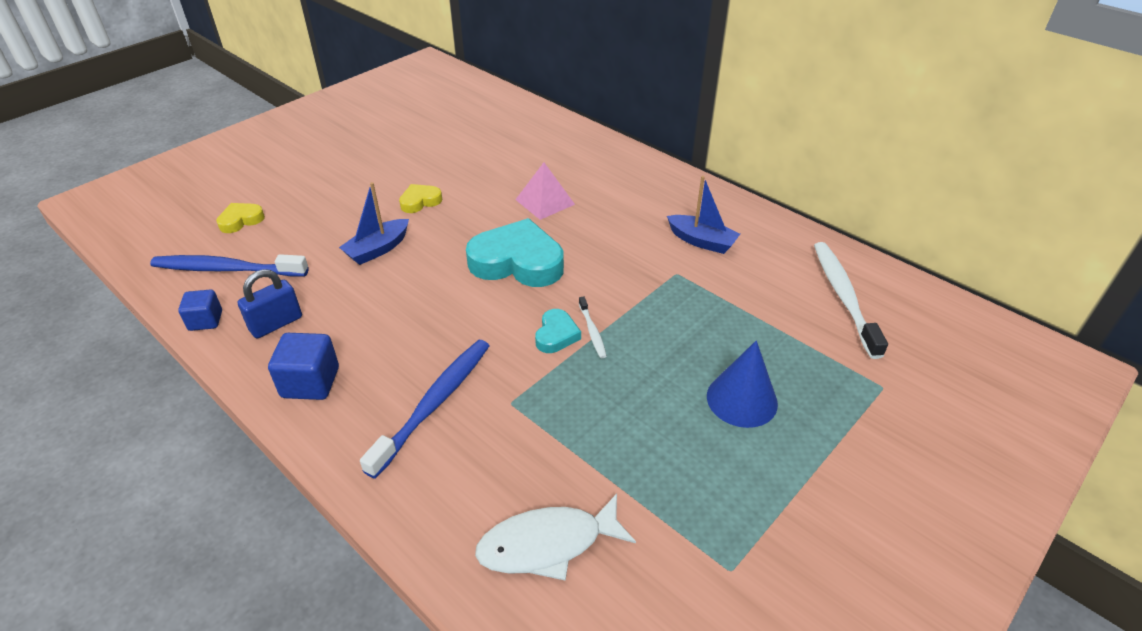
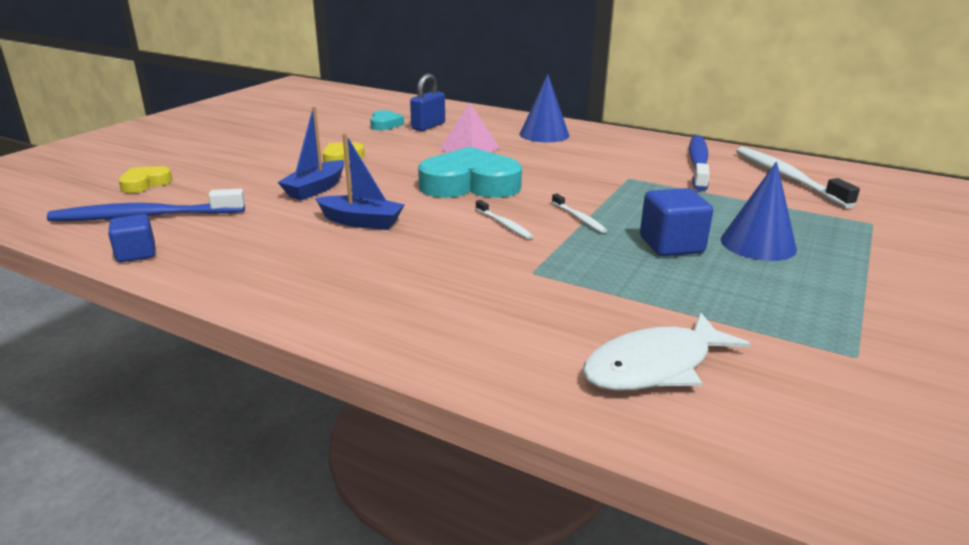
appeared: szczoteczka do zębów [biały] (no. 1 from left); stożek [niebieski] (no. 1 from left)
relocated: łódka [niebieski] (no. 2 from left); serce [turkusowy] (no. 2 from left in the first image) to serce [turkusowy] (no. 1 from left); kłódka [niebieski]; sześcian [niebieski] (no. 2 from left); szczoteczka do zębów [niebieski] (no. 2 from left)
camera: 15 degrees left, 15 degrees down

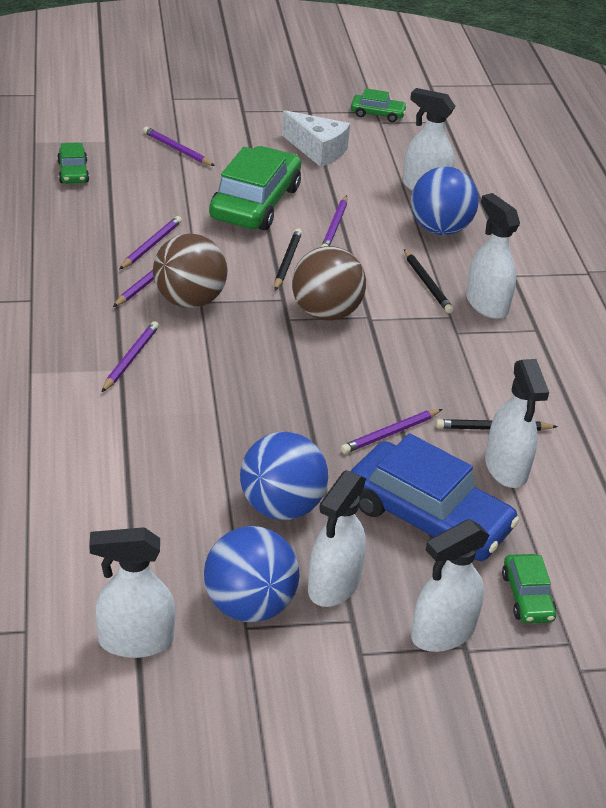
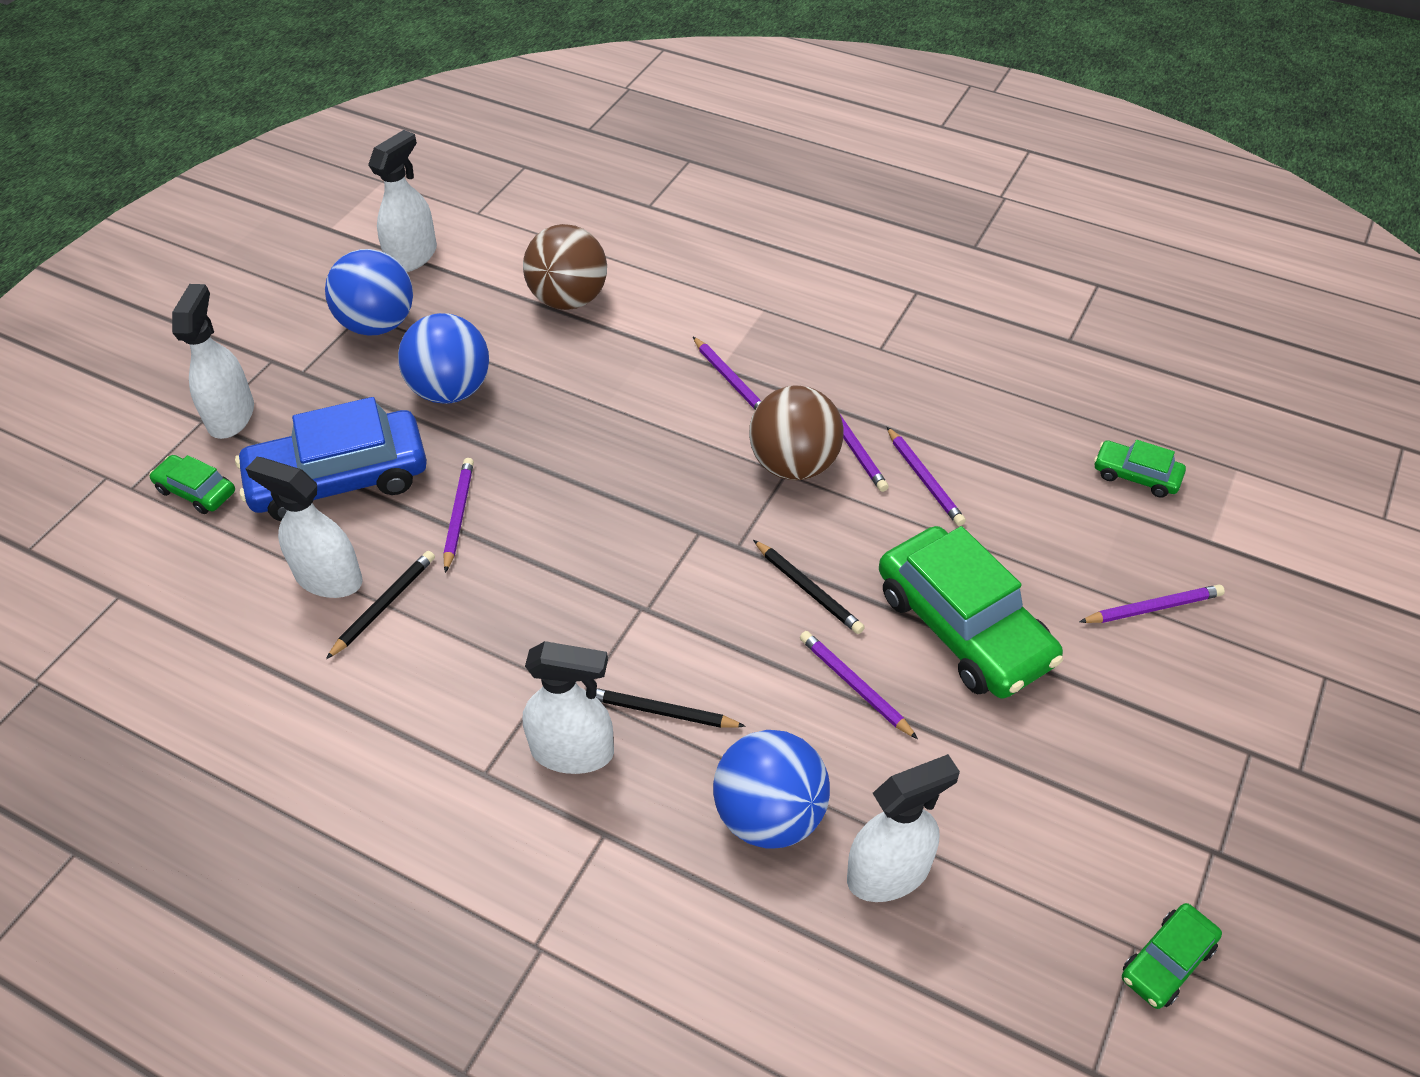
missing: ser [biały]; spryskiwacz [biały] (no. 2 from left)
relocated: piłka [brązowy] (no. 2 from left in the first image) to piłka [brązowy] (no. 1 from left)
camera: 130 degrees right, 10 degrees up

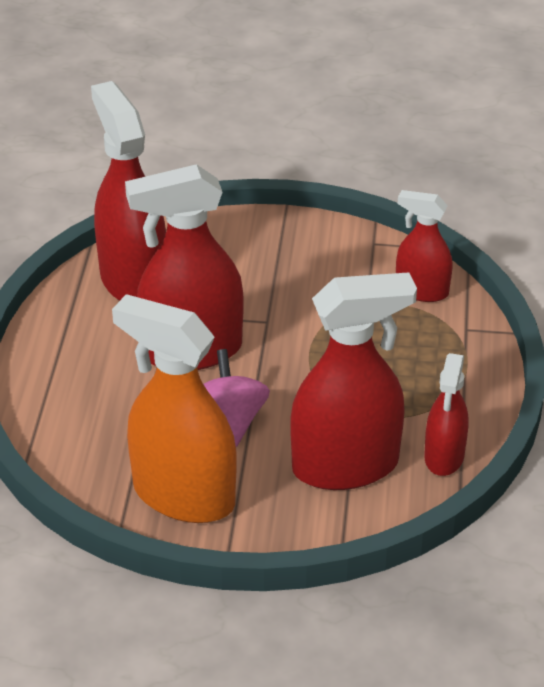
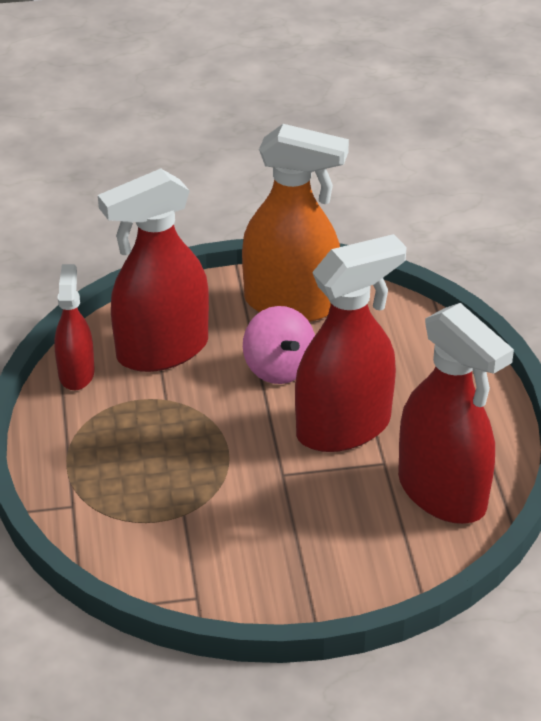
missing: spryskiwacz [czerwony] (no. 4 from left)
camera: 165 degrees right, 0 degrees up

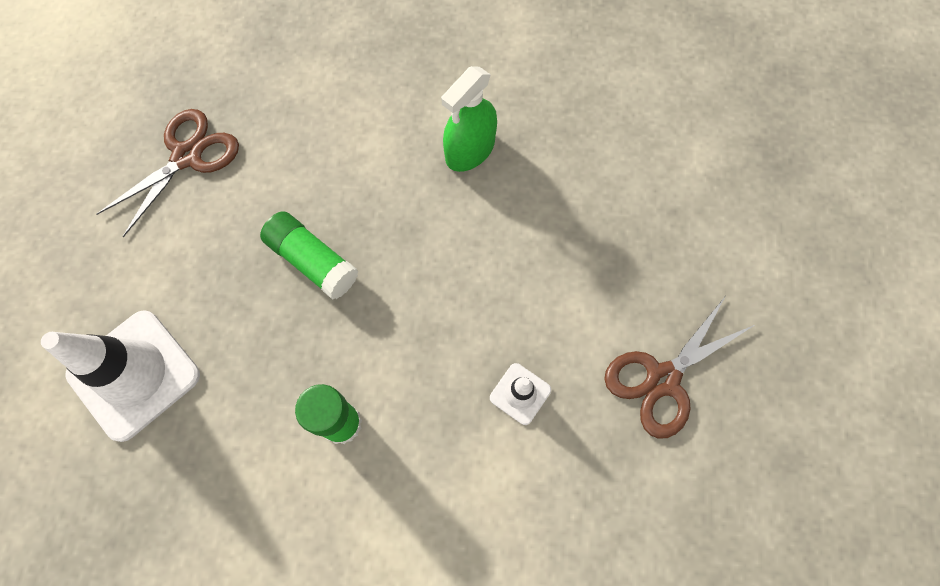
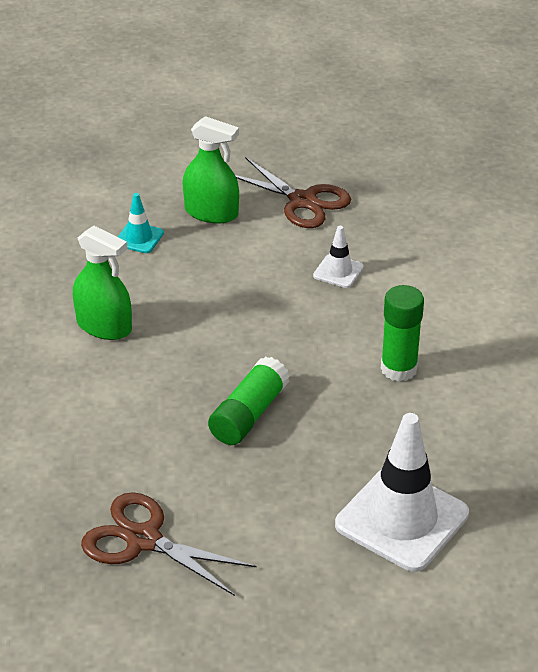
appeared: pachołek [turkusowy]; spryskiwacz [zielony] (no. 2 from left)
camera: 100 degrees left, 30 degrees down

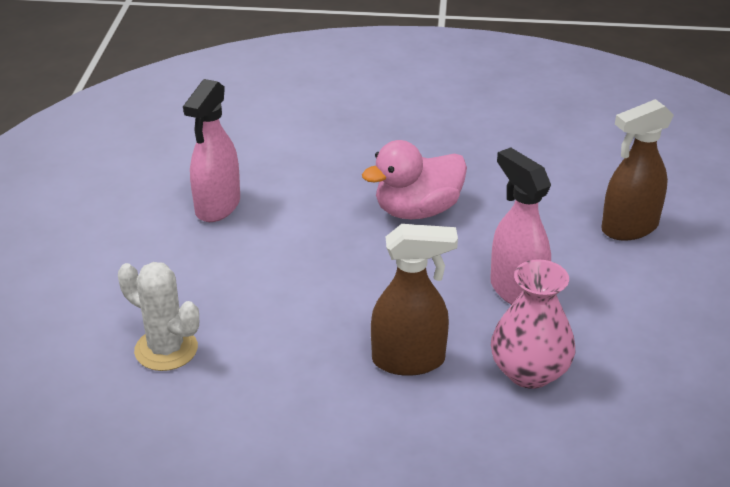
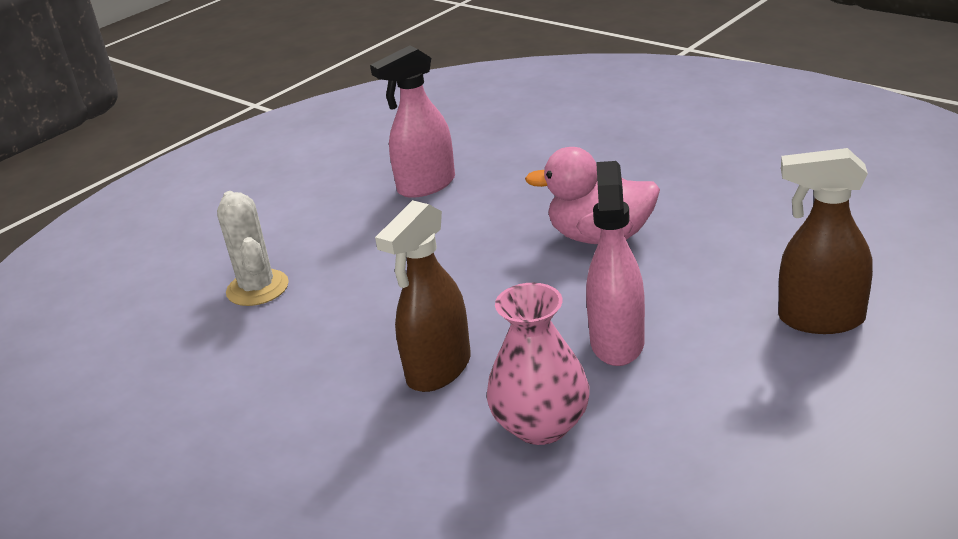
spun: spryskiwacz [brązowy] (no. 1 from left) 90 degrees clockwise
camera: 40 degrees right, 5 degrees down

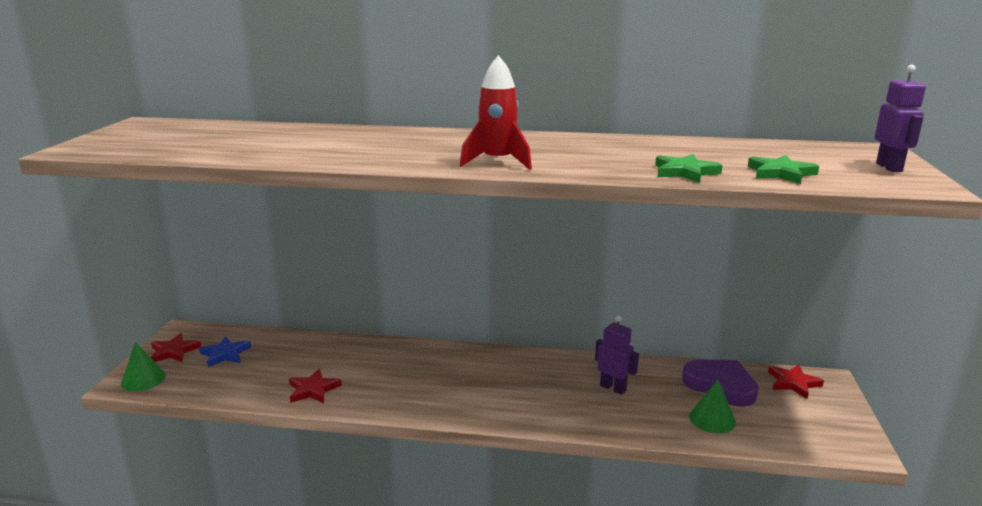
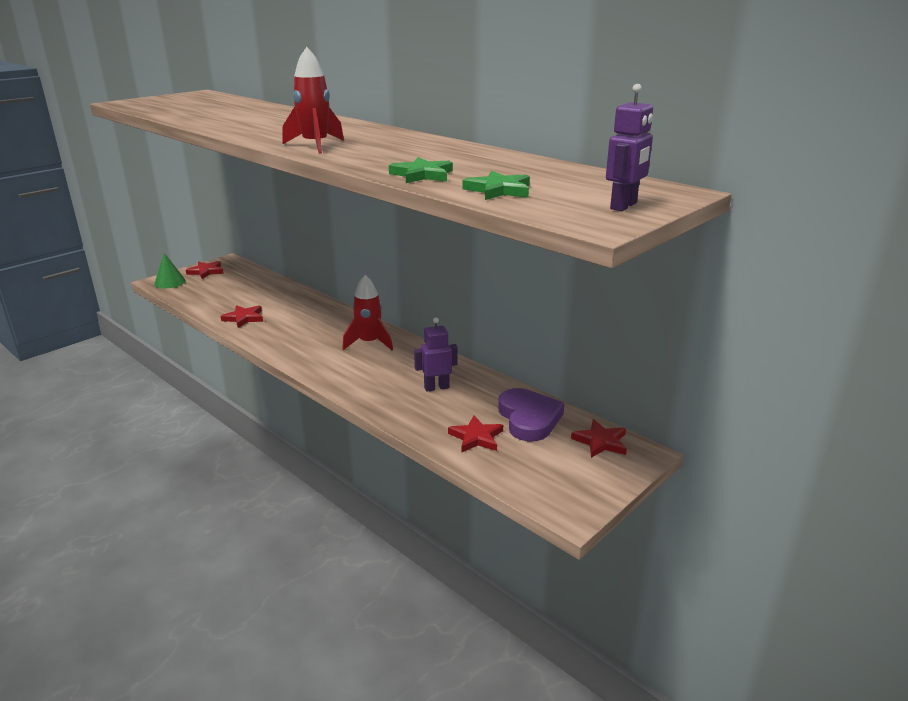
missing: gwiazda [niebieski]
appeared: rakieta [czerwony] (no. 2 from left)
exchanged: stożek [zielony] (no. 2 from left) to gwiazda [czerwony] (no. 3 from left)
spun: robot [fioletowy] (no. 1 from left) 90 degrees counterclockwise
camera: 35 degrees right, 5 degrees up

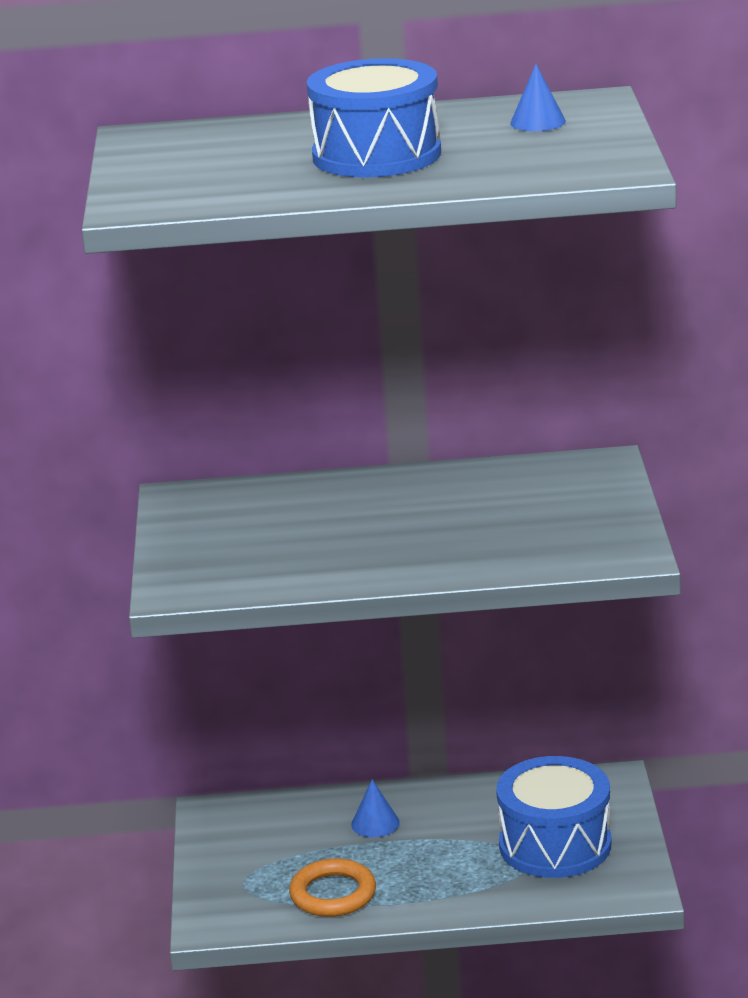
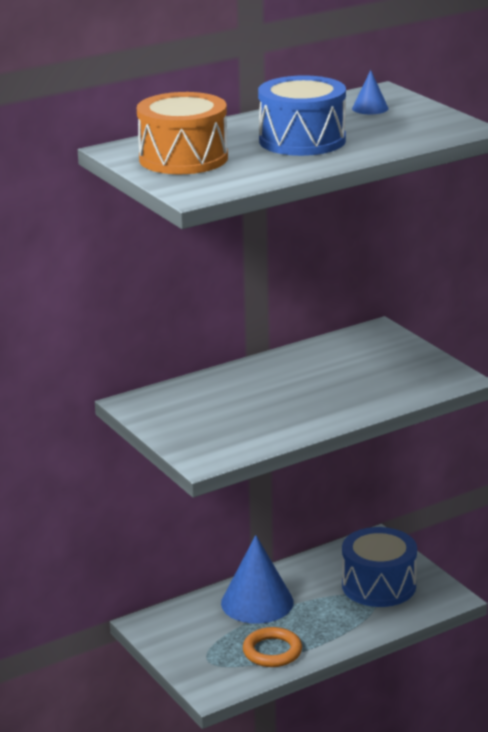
appeared: bęben [pomarańczowy]
size: stożek [niebieski] (no. 1 from left) x2.20
camera: 30 degrees left, 0 degrees up

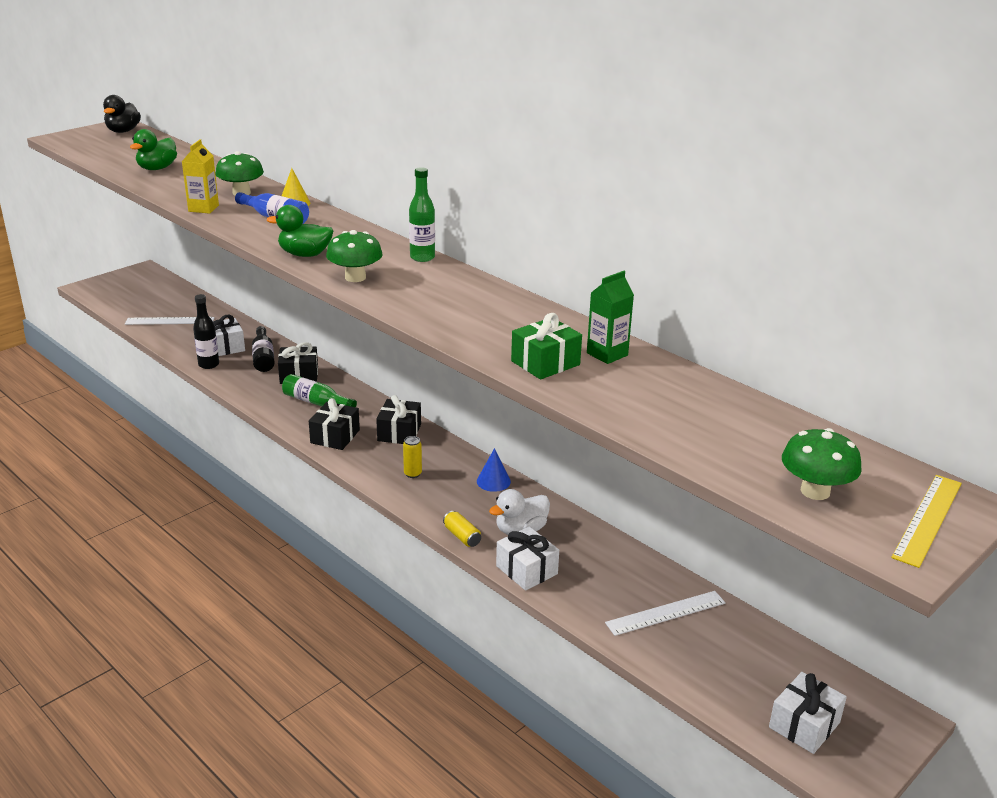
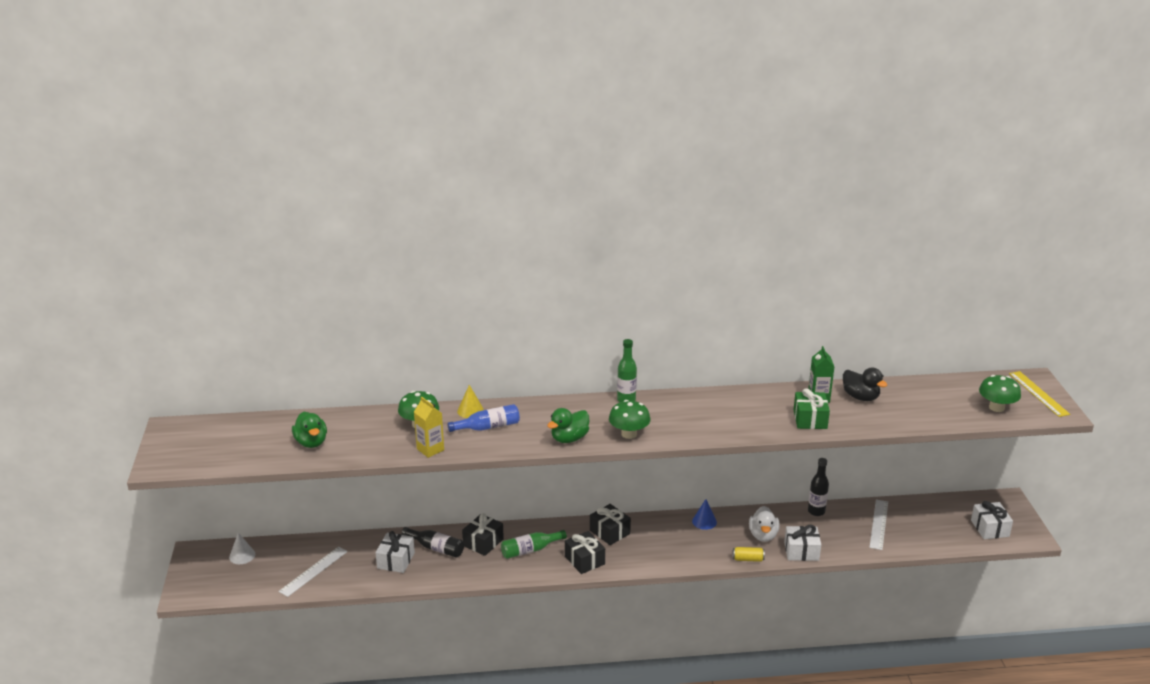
missing: puszka [żółty] (no. 1 from left)
appeared: stożek [biały]
relocated: butelka [czarny] (no. 1 from left in the first image) to butelka [czarny] (no. 2 from left); kaczka [czarny]
camera: 50 degrees left, 0 degrees up

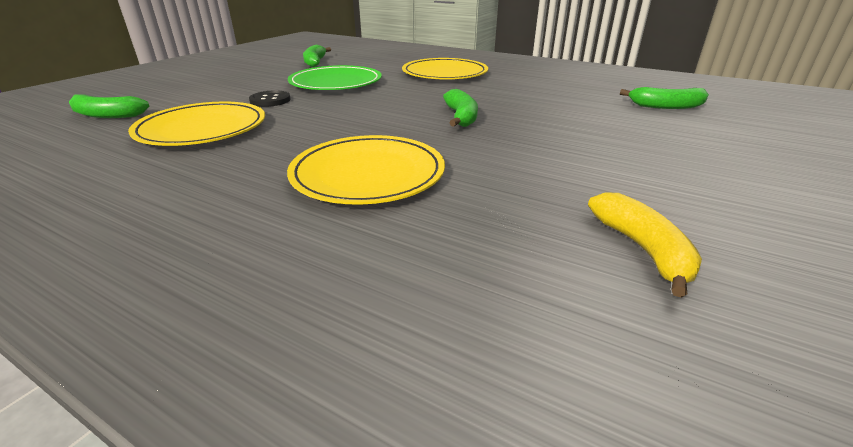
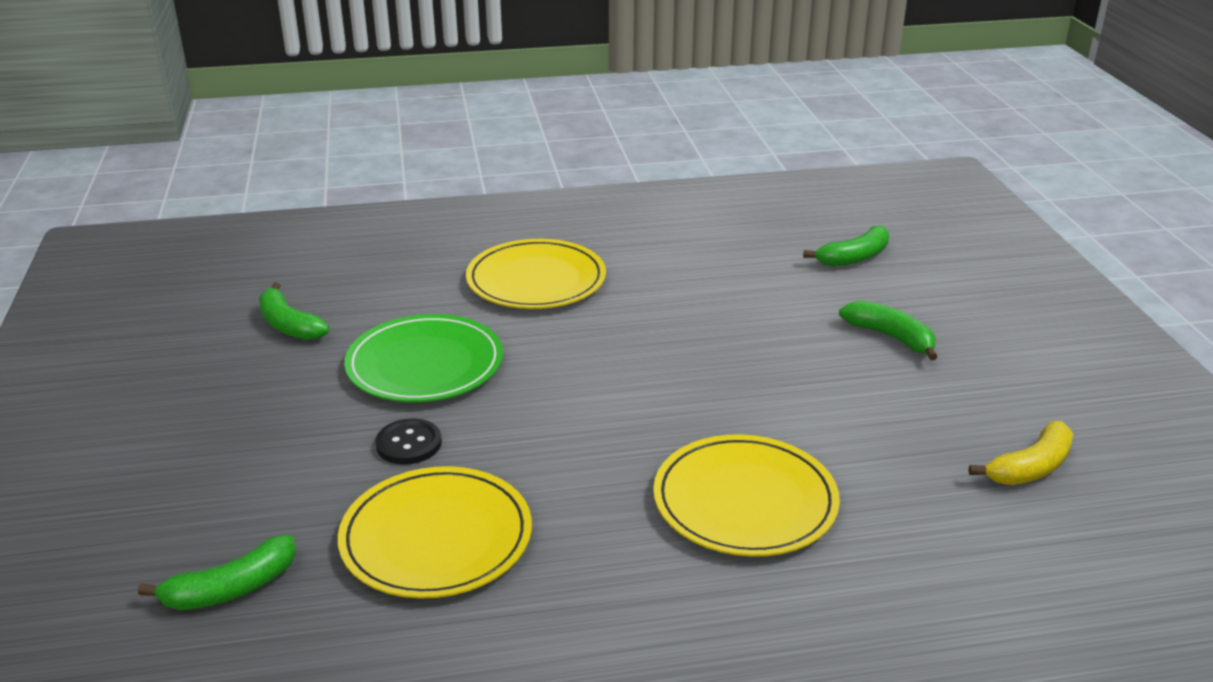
relocated: banan [zielony] (no. 3 from left in the first image) to banan [zielony] (no. 4 from left)
spun: banan [żółty] 105 degrees clockwise
camera: 40 degrees left, 0 degrees up

